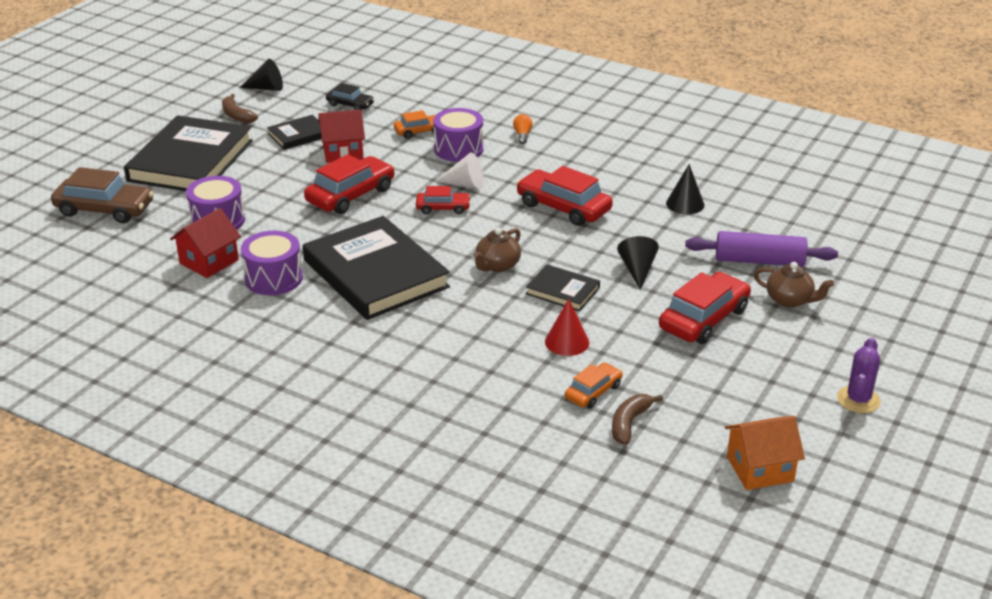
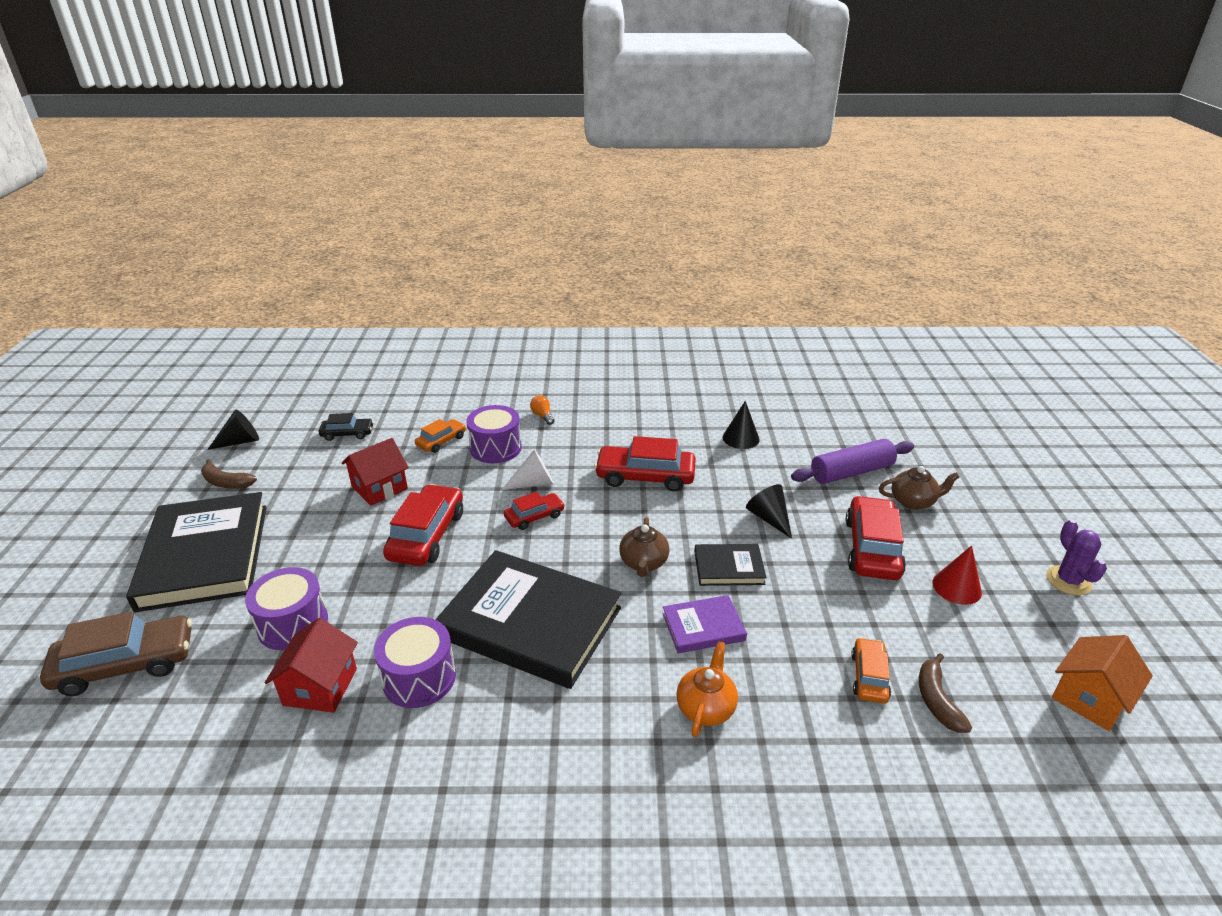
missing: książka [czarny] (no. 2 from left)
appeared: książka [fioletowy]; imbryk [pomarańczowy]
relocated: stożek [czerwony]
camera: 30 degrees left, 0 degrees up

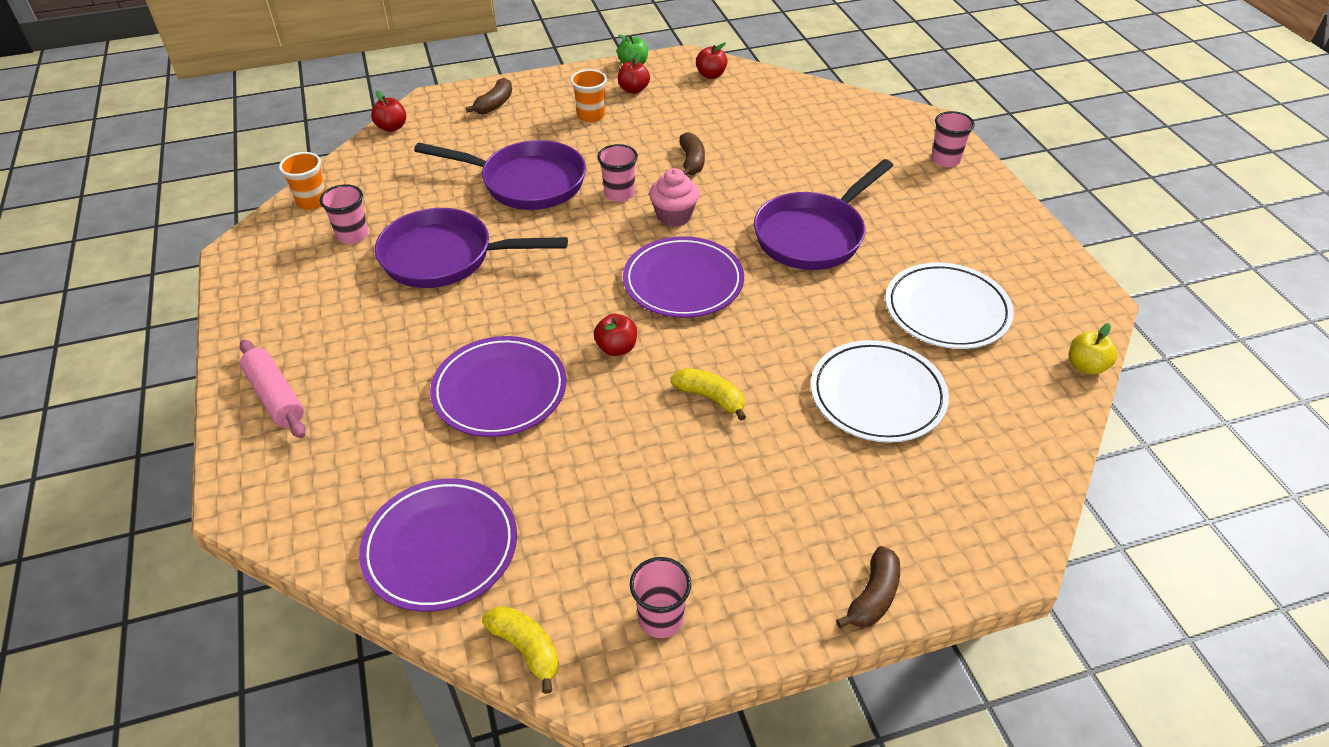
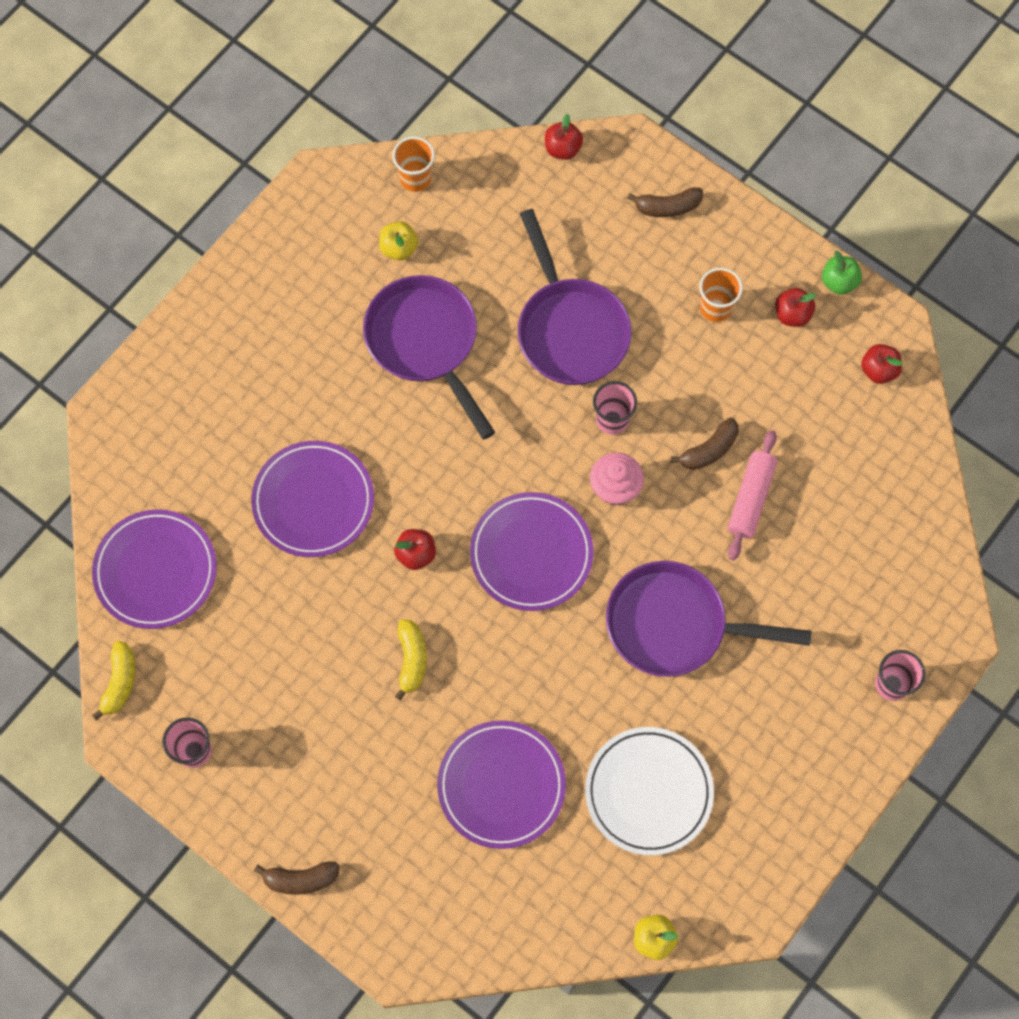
relocated: wałek do ciasta [różowy]
exchanged: szklanka [różowy] (no. 1 from left) to jabłko [żółty] (no. 1 from left)
colour: talerz [biały] (no. 1 from left) to talerz [fioletowy] (no. 3 from left)
camera: 55 degrees right, 25 degrees up

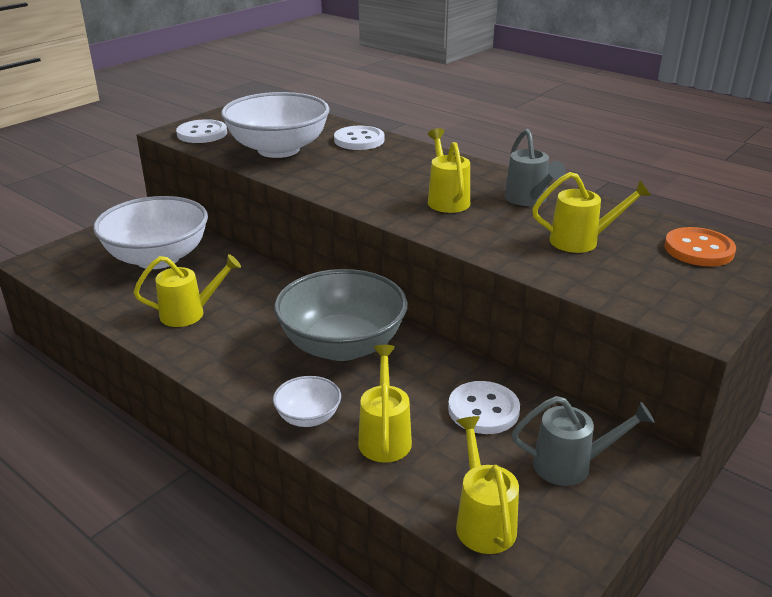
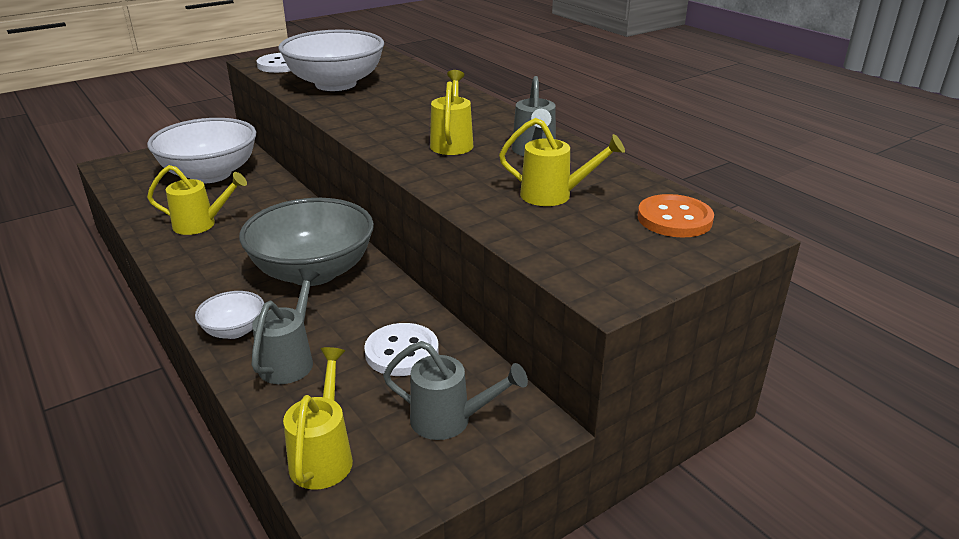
missing: guzik [biały] (no. 2 from left)
colour: konewka [żółty] (no. 2 from left) to konewka [szary] (no. 1 from left)
camera: 15 degrees right, 0 degrees up

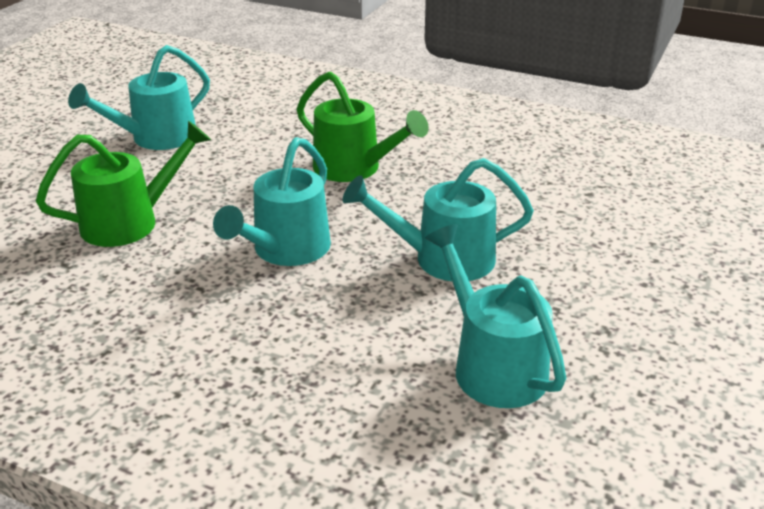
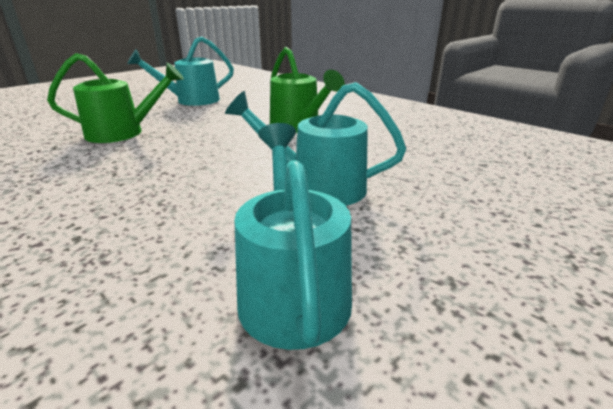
missing: konewka [turkusowy] (no. 2 from left)
camera: 20 degrees right, 5 degrees down

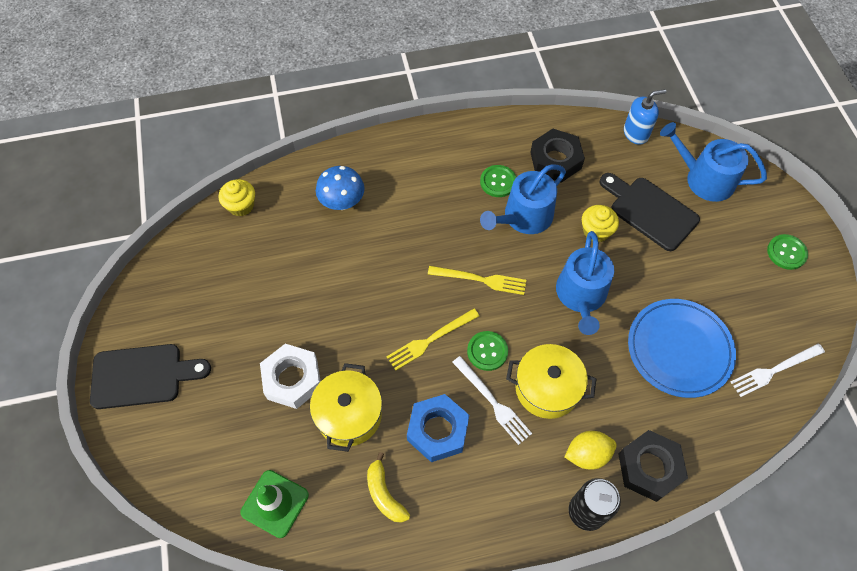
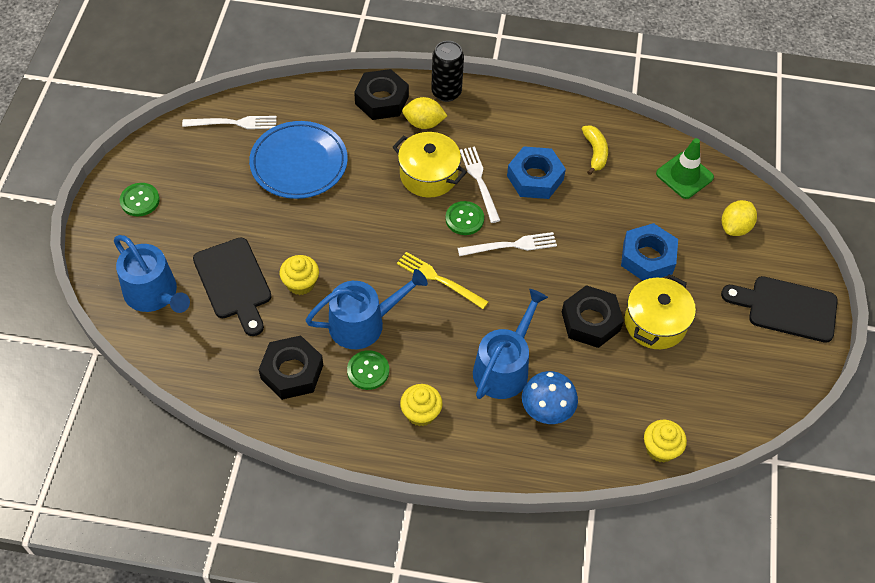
missing: dozownik mydła [niebieski]
appeared: muffinka [żółty] (no. 2 from left); nakrętka [czarny] (no. 3 from left); cytryna [żółty] (no. 2 from left)
relocated: konewka [niebieski] (no. 2 from left in the first image) to konewka [niebieski] (no. 3 from left); garnek [żółty] (no. 1 from left in the first image) to garnek [żółty] (no. 2 from left)
colour: widelec [żółty] (no. 1 from left) to widelec [biały] (no. 3 from left); nakrętka [biały] to nakrętka [niebieski] (no. 2 from left)
camera: 160 degrees left, 5 degrees down

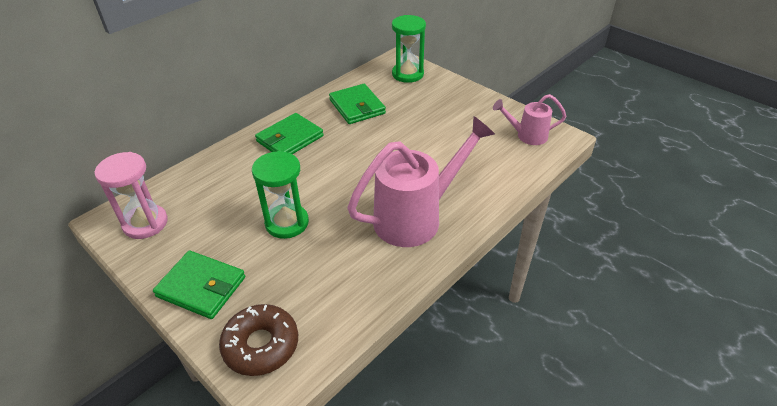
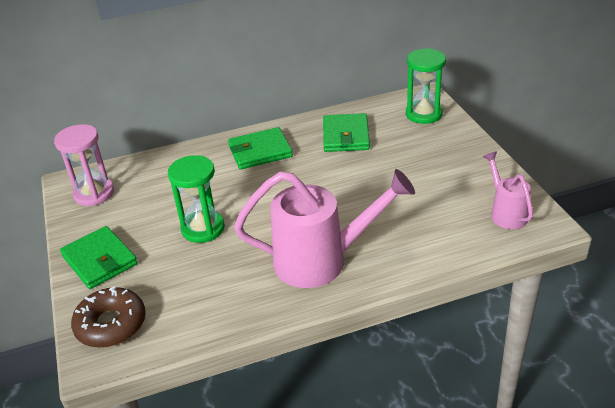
spun: konewka [różowy] (no. 2 from left) 45 degrees clockwise
camera: 30 degrees right, 5 degrees down

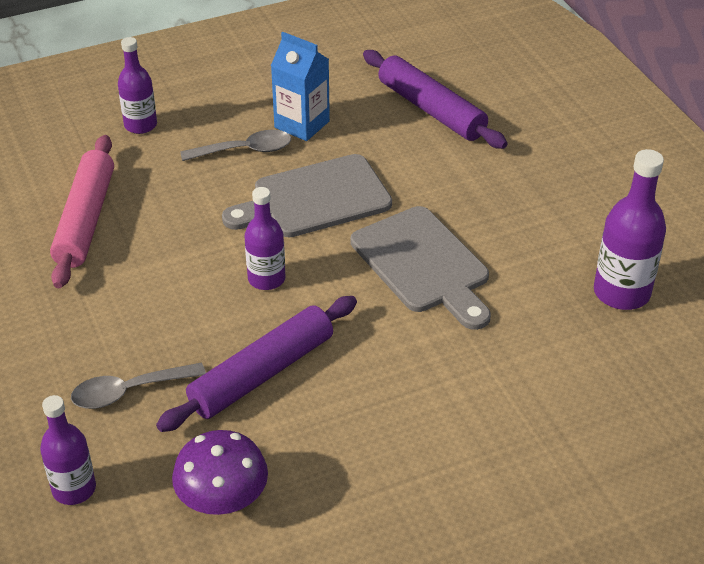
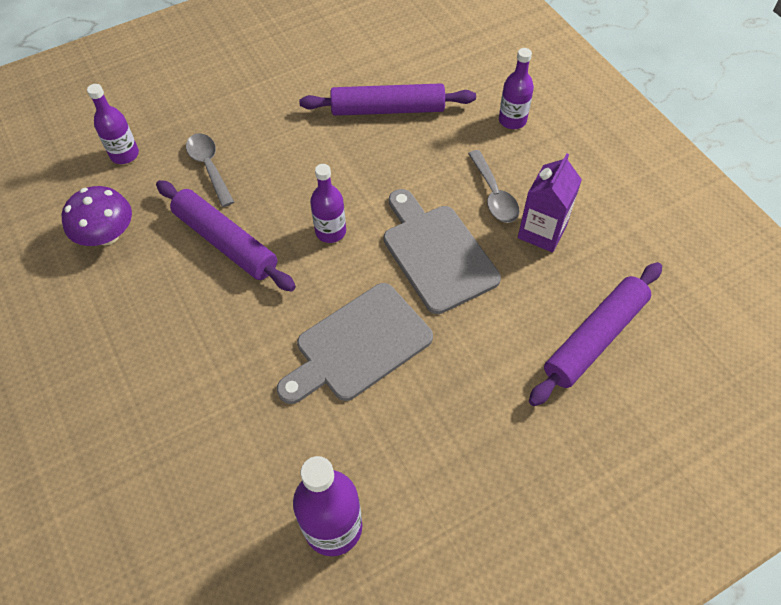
colour: wałek do ciasta [różowy] to wałek do ciasta [fioletowy] (no. 2 from left); karton mleka [niebieski] to karton mleka [fioletowy]
camera: 85 degrees right, 15 degrees up

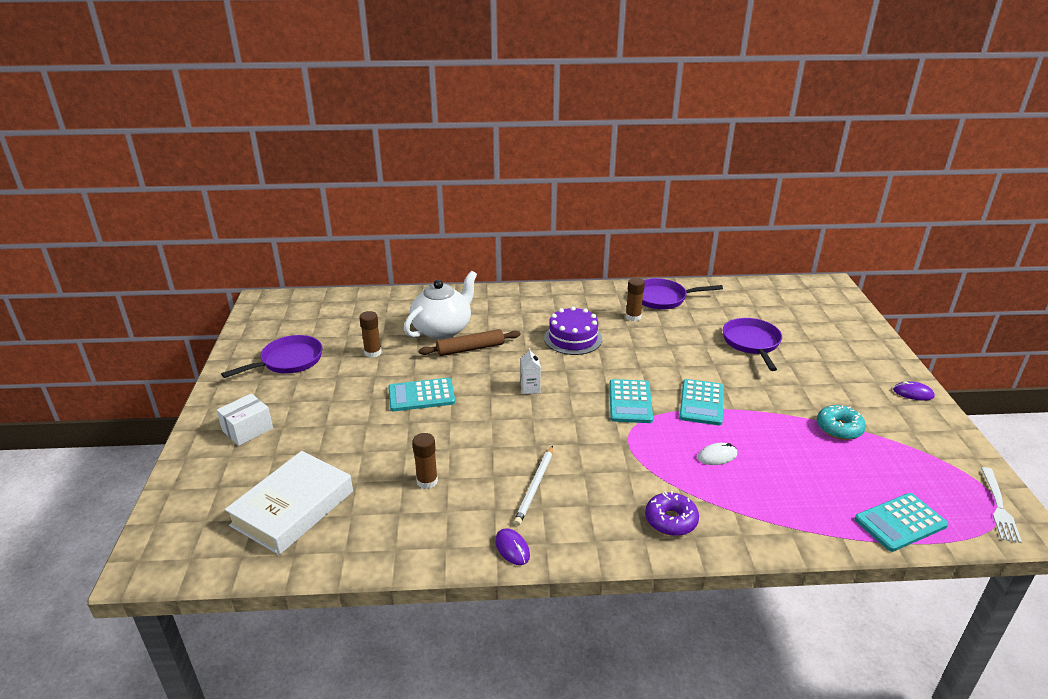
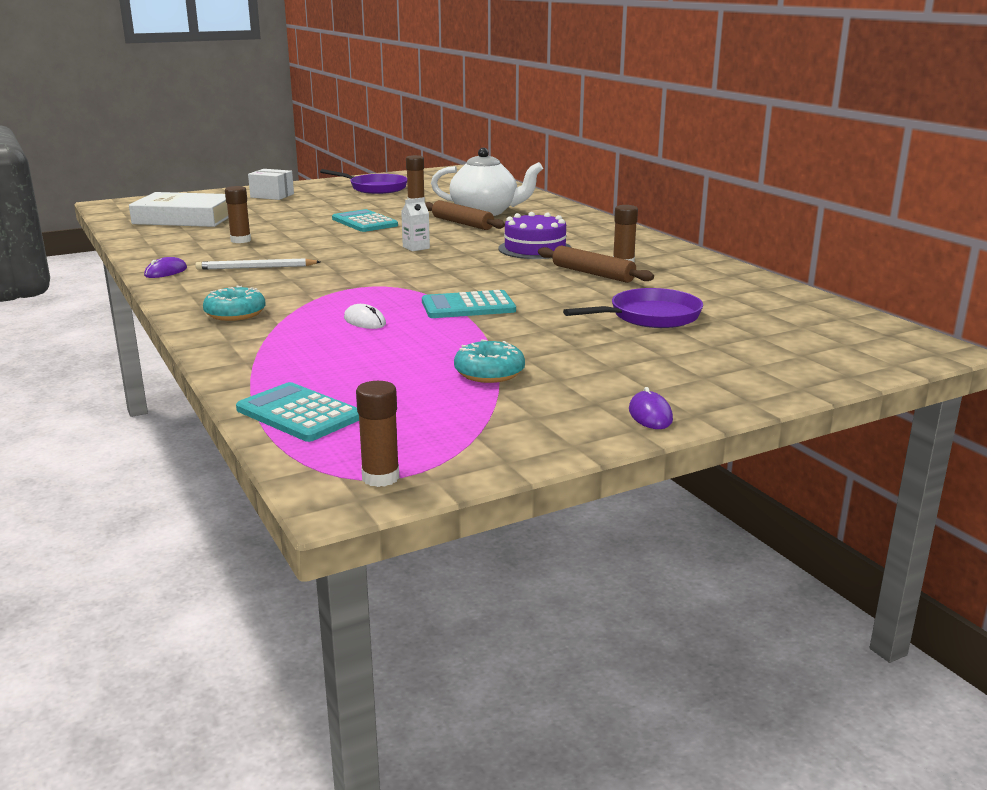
missing: kalkulator [turkusowy] (no. 2 from left); patelnia [fioletowy] (no. 2 from left)
appeared: wałek do ciasta [brązowy] (no. 2 from left)
exchanged: widelec [biały] to klej w sztyfcie [brązowy] (no. 2 from left)
colour: donut [fioletowy] to donut [turkusowy] (no. 1 from left)
camera: 65 degrees right, 10 degrees down

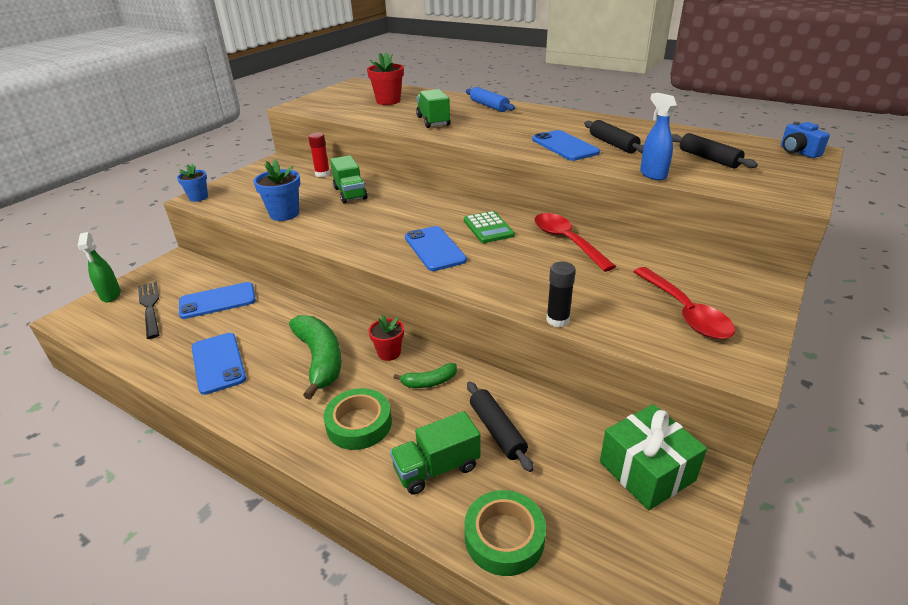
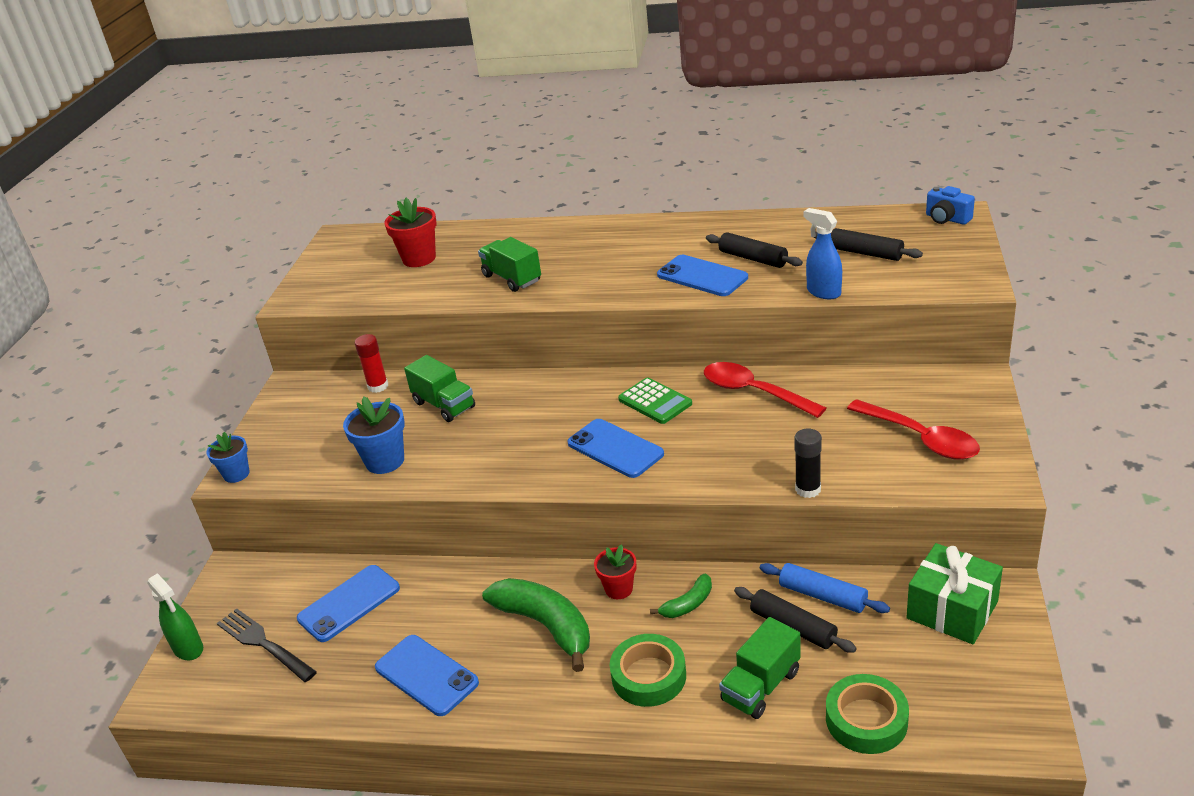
relocated: wałek do ciasta [niebieski]
camera: 20 degrees left, 0 degrees up

